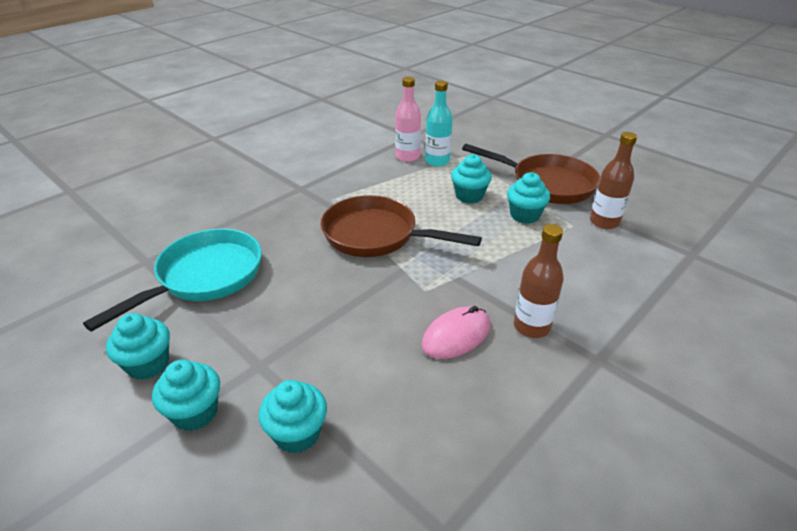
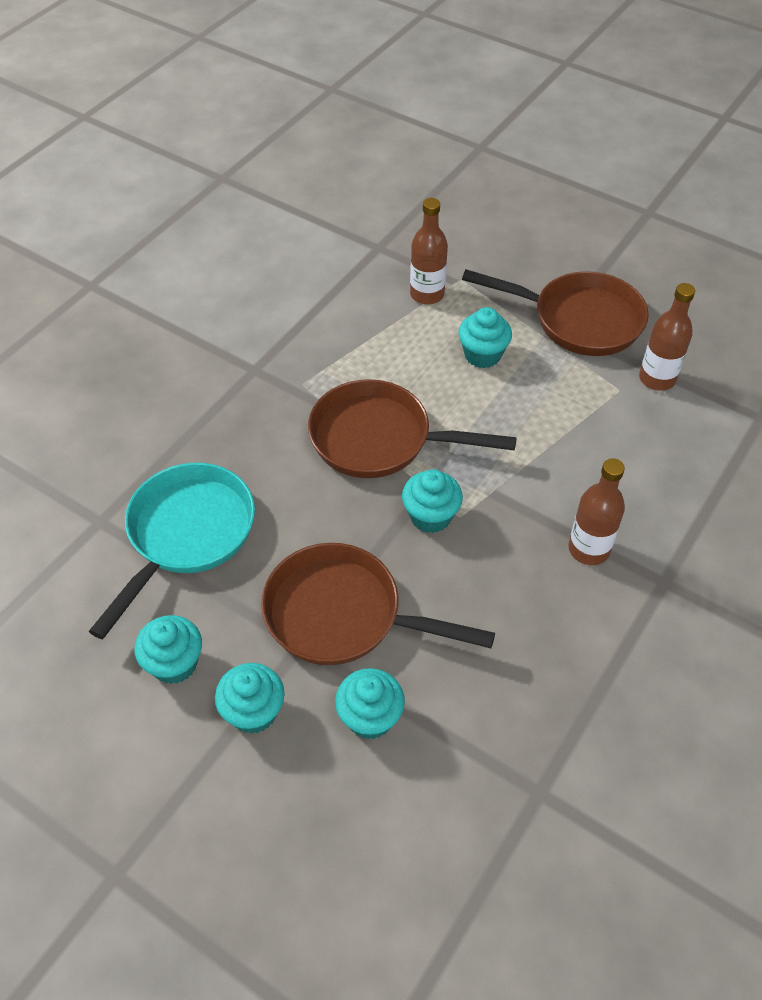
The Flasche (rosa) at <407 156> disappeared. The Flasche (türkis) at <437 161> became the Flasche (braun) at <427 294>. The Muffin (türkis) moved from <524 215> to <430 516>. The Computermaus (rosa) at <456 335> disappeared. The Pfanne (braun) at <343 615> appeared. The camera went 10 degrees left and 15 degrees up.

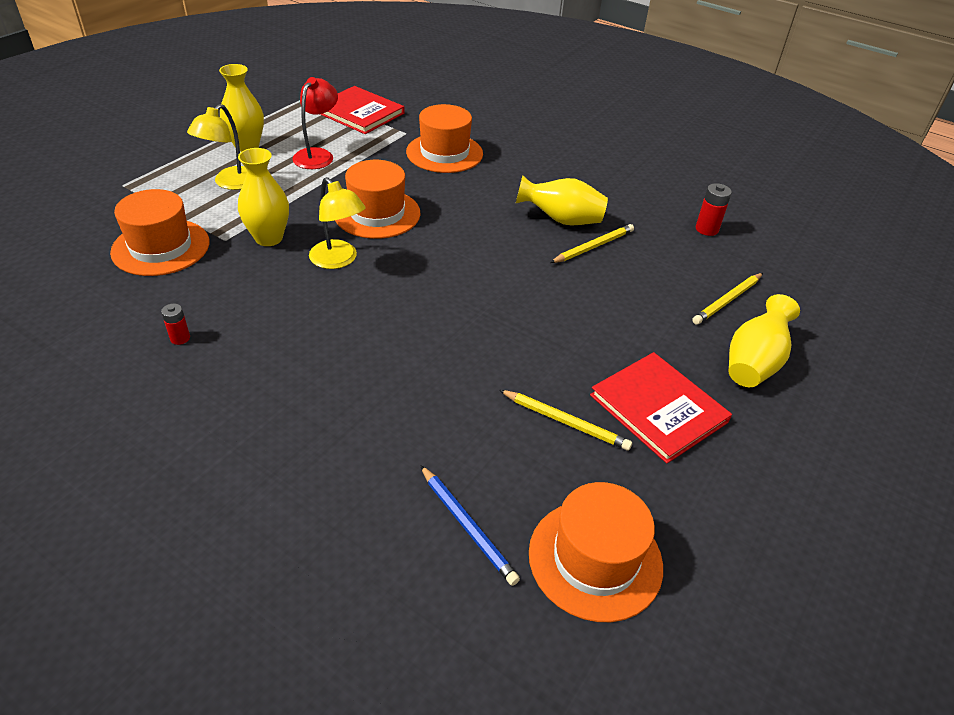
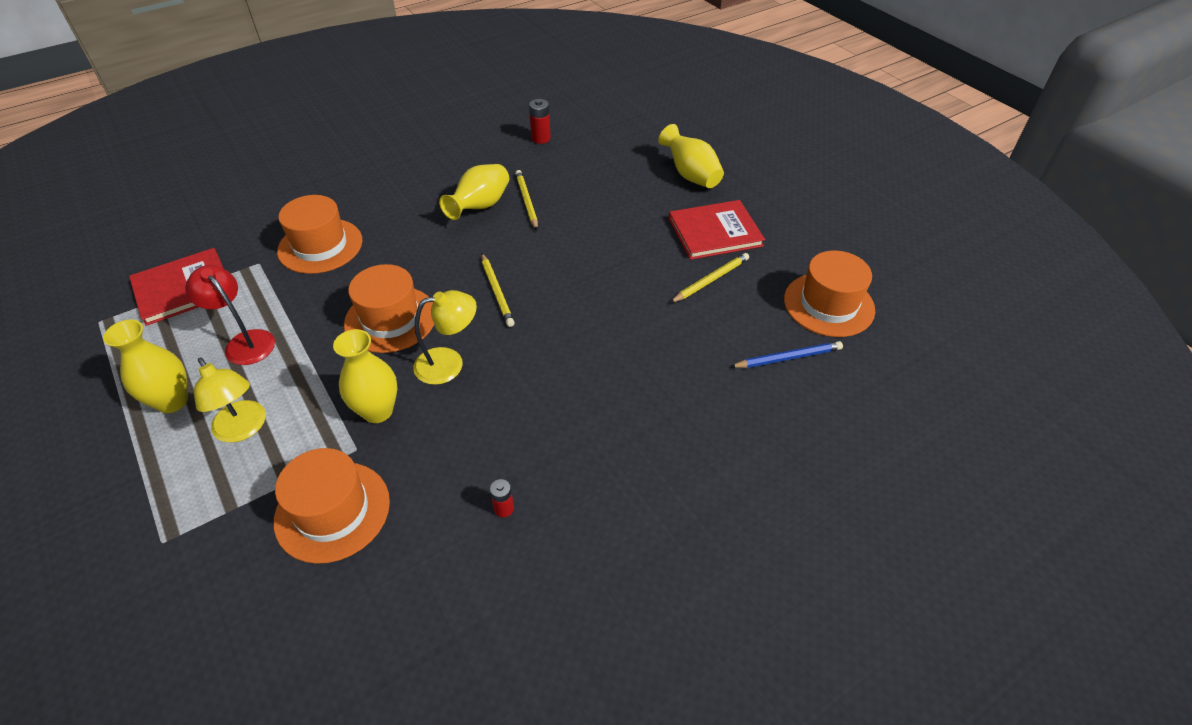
The Bleistift (gelb) moved from <727 300> to <497 291>. The camera went 65 degrees left and 5 degrees up.

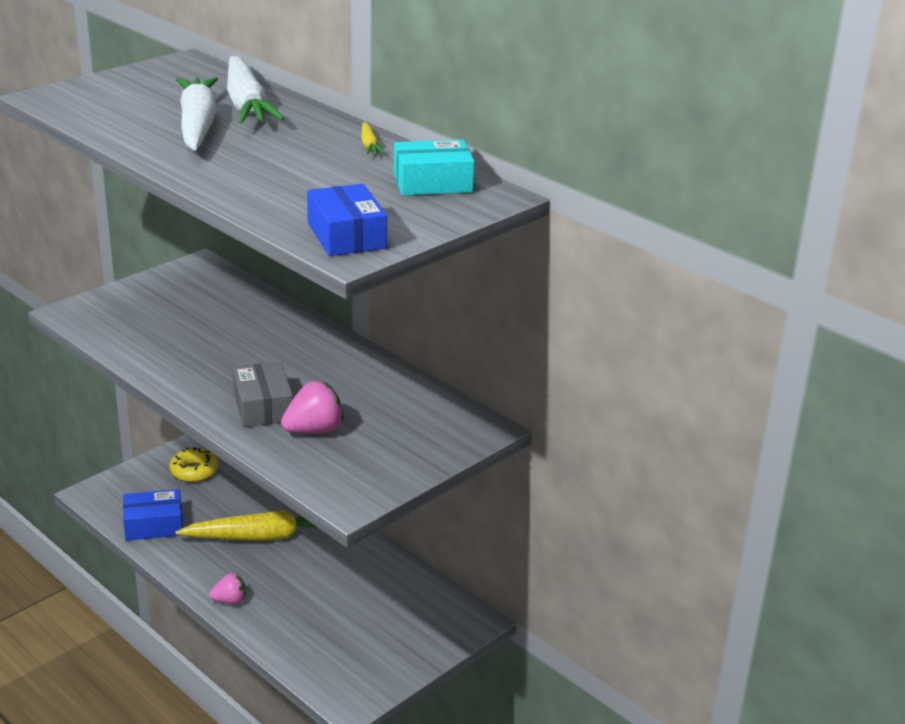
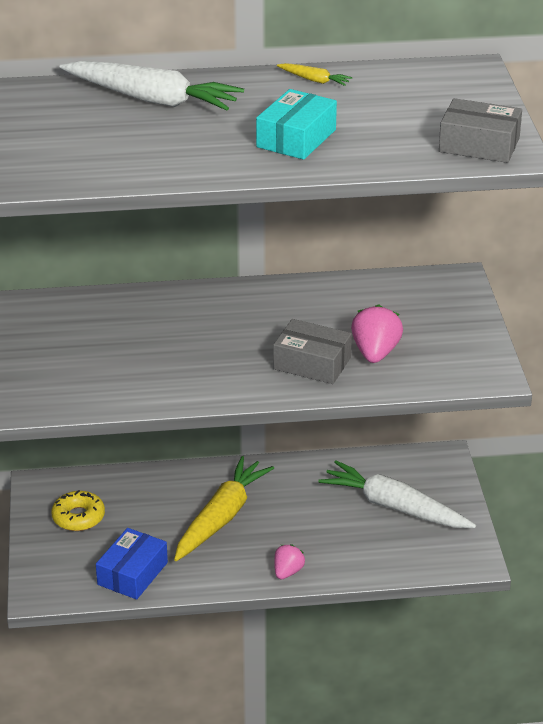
The Karotte (weiß) moved from <197 125> to <394 507>. The Schachtel (türkis) moved from <432 183> to <296 138>. The Schachtel (blau) at <346 236> became the Schachtel (grau) at <479 145>. The camera went 50 degrees left and 5 degrees up.

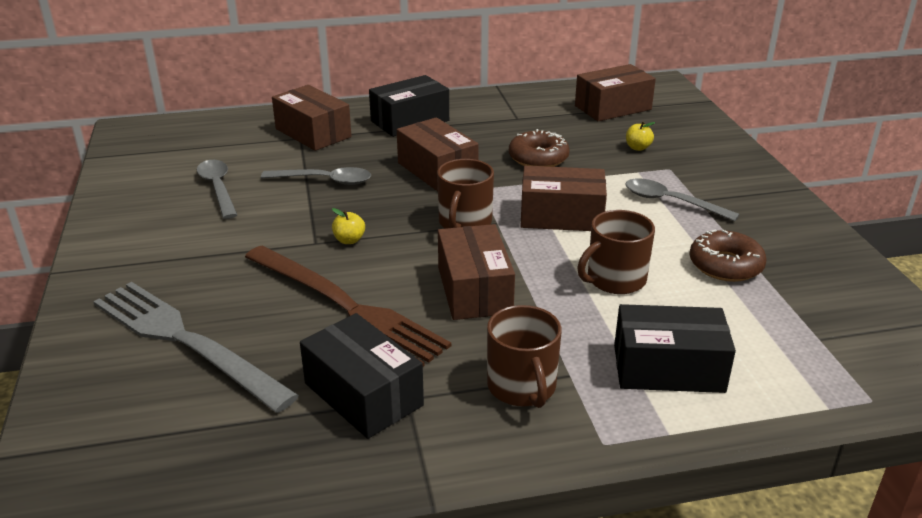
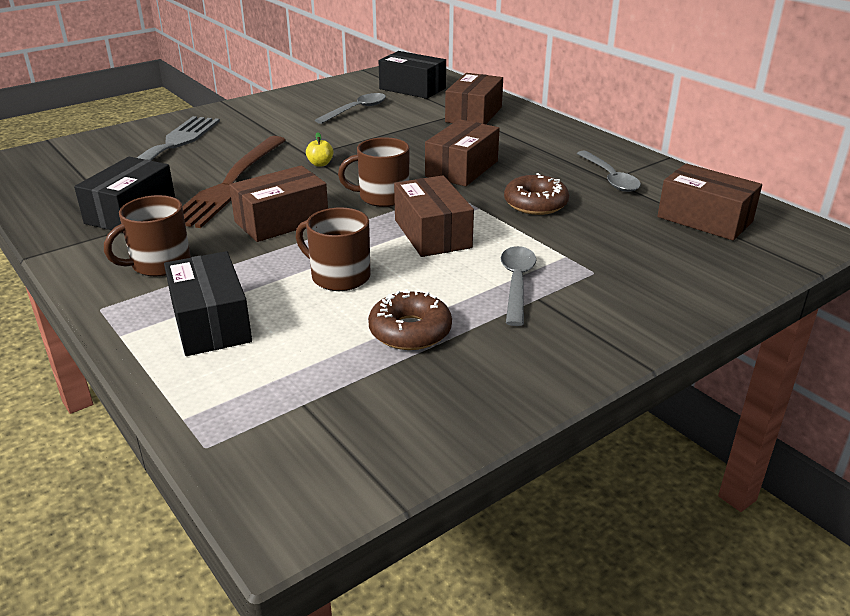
The Schachtel (schwarz) moved from <410 121> to <412 88>. The Apfel (gelb) at <638 148> disappeared. The Löffel (grau) moved from <325 181> to <610 178>. The camera went 65 degrees right and 0 degrees up.

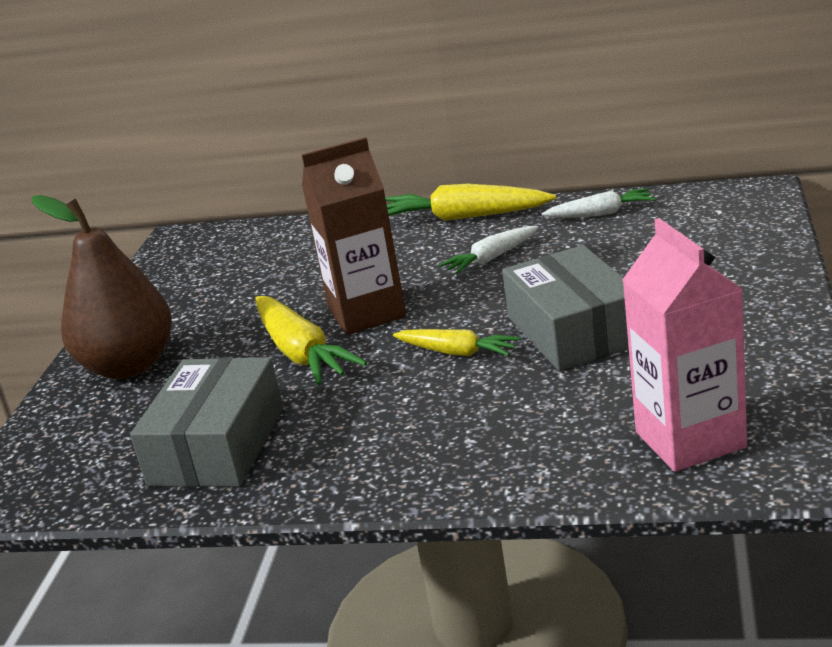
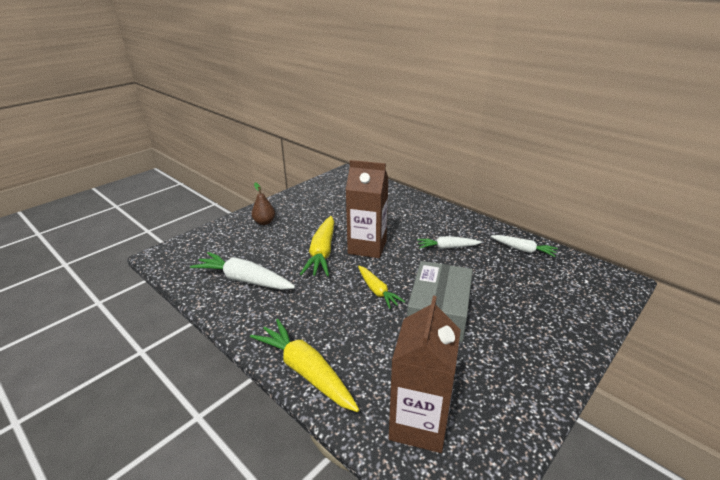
The Karotte (gelb) moved from <464 217> to <306 371>. The Birne (braun) at <129 366> changed to 0.47 times the size. The Getränkekarton (rosa) at <690 440> became the Getränkekarton (braun) at <419 423>. The Schachtel (grau) at <217 446> was replaced by the Karotte (weiß) at <244 280>. The camera went 30 degrees right and 5 degrees up.

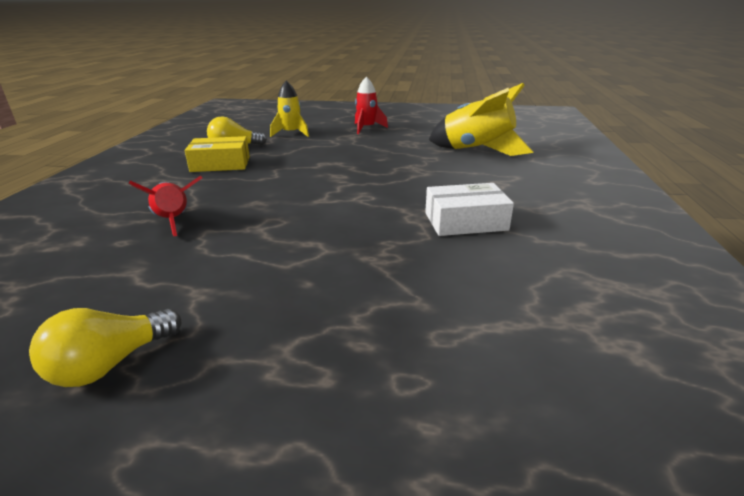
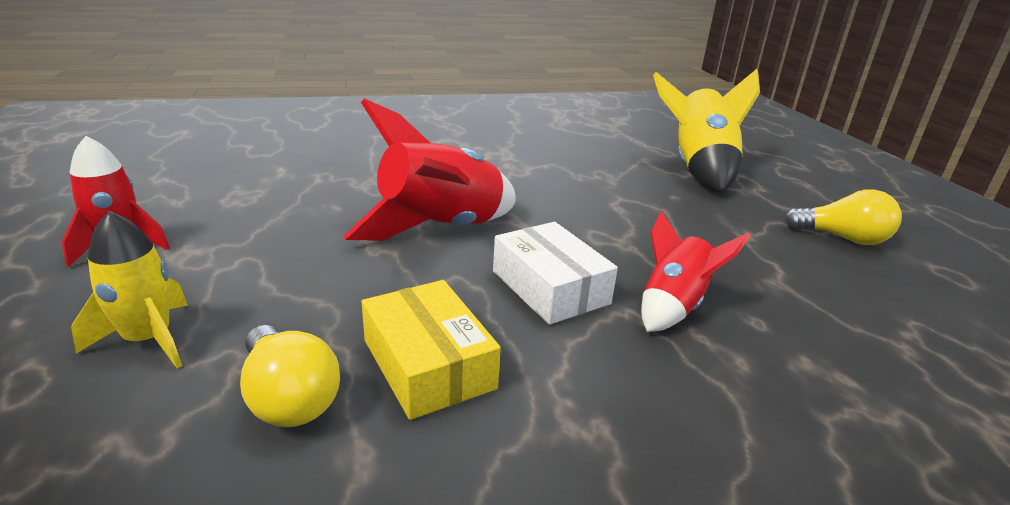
The Rakete (gelb) moved from <477 150> to <698 169>. The Schachtel (weiß) moved from <465 221> to <550 287>. The Rakete (rot) at <441 229> appeared. The camera went 115 degrees left and 0 degrees up.

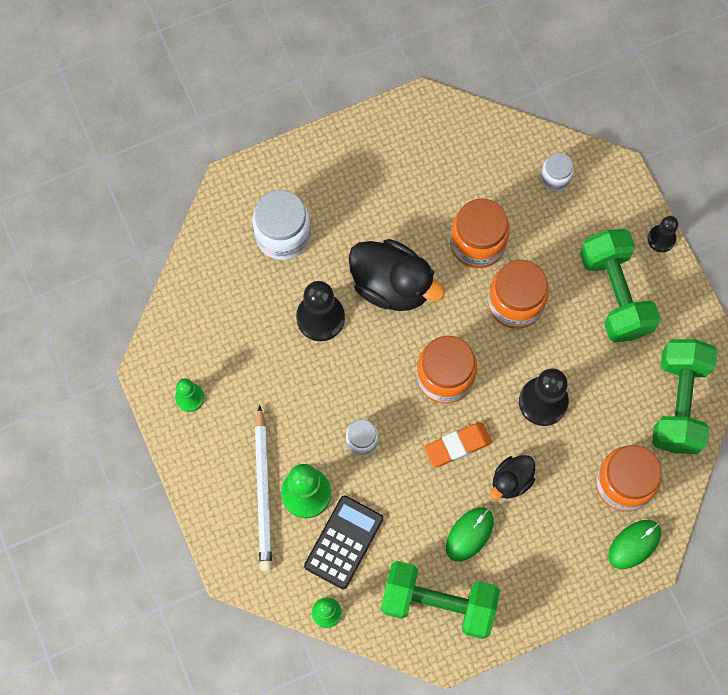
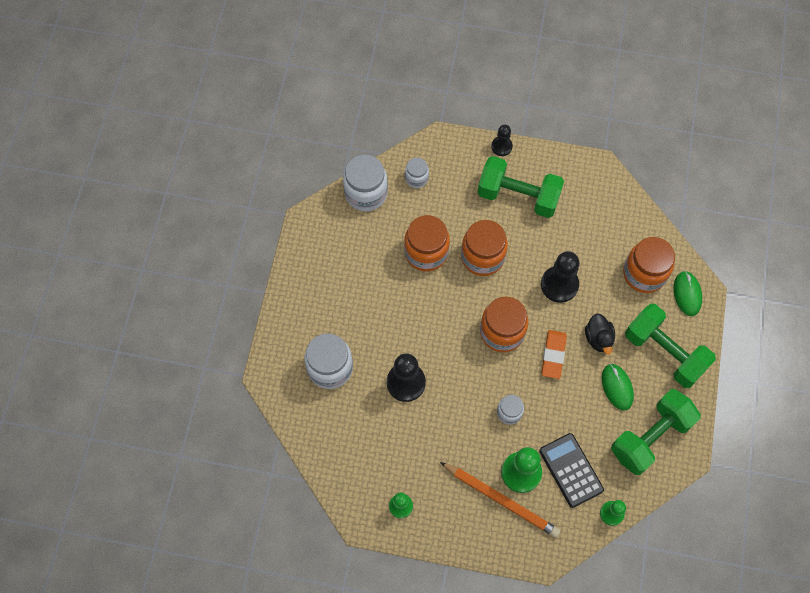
The Ente (schwarz) at <392 285> disappeared. The Hantel (grün) moved from <678 403> to <664 352>. The Bleistift (weiß) at <263 491> became the Bleistift (orange) at <501 500>. The Einmachglas (weiß) at <366 193> appeared. The camera went 55 degrees left and 5 degrees down.

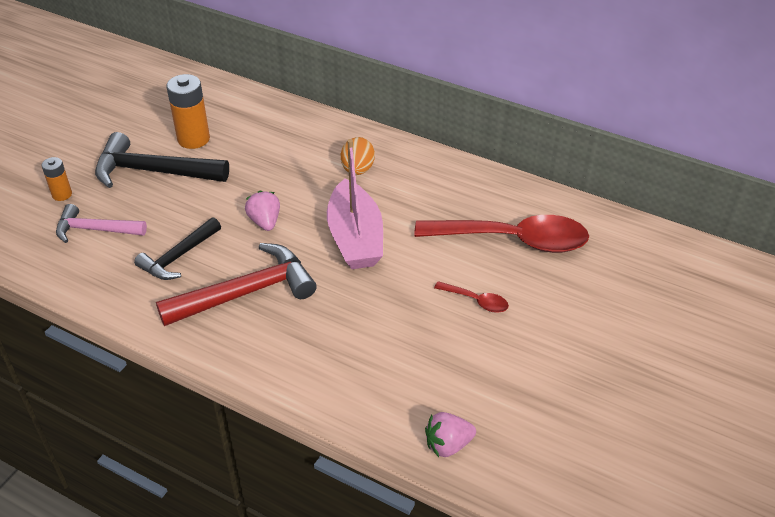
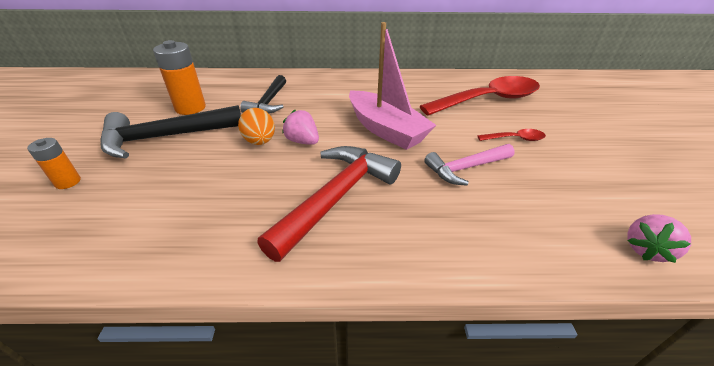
The Ei (orange) moved from <357 170> to <260 141>. The Hammer (rosa) moved from <95 230> to <465 168>. The Hammer (schwarz) moved from <178 257> to <268 102>. The camera went 30 degrees left and 5 degrees down.

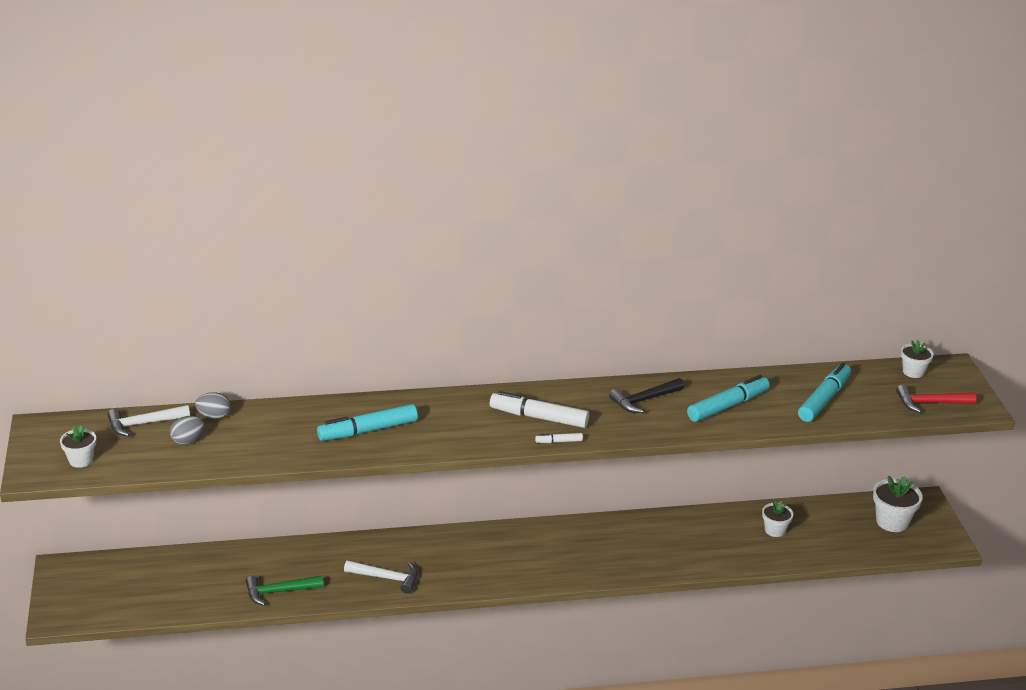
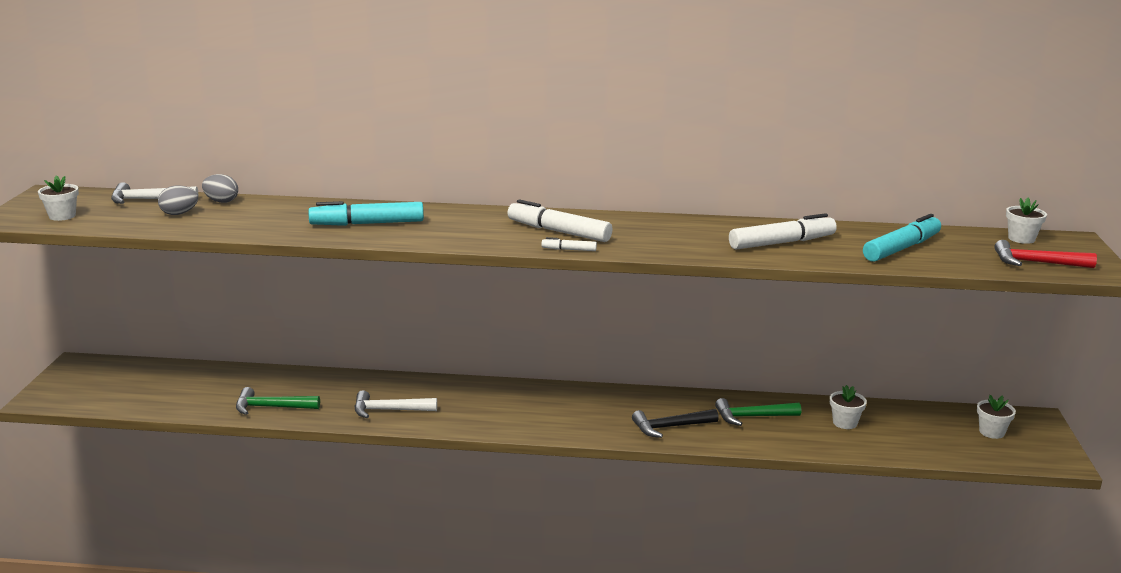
The Filzstift (türkis) at <727 406> became the Filzstift (weiß) at <781 243>. The Hammer (schwarz) moved from <644 400> to <670 427>. The Blumentopf (weiß) at <892 522> changed to 0.64 times the size. The Hammer (weiß) at <386 578> turned 150 degrees clockwise. The Hammer (grün) at <752 417> appeared. The camera went 15 degrees right and 10 degrees down.

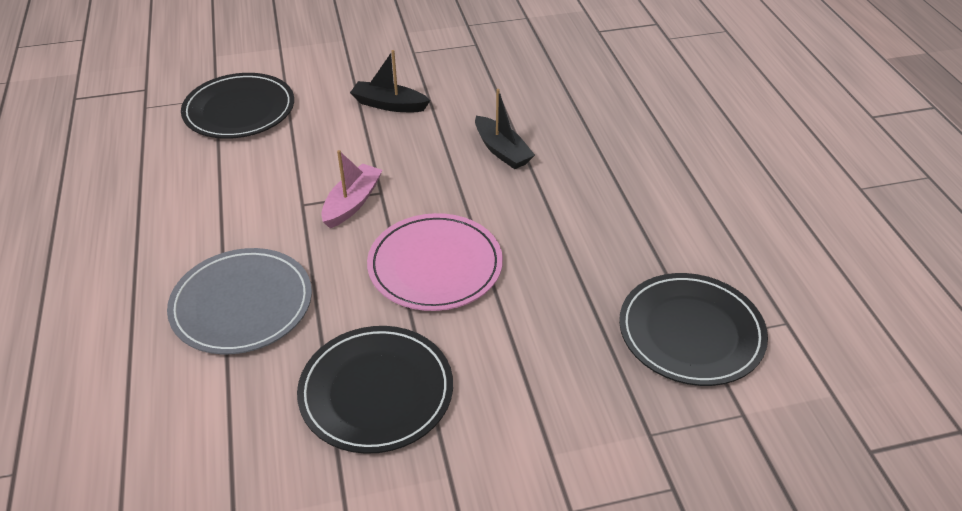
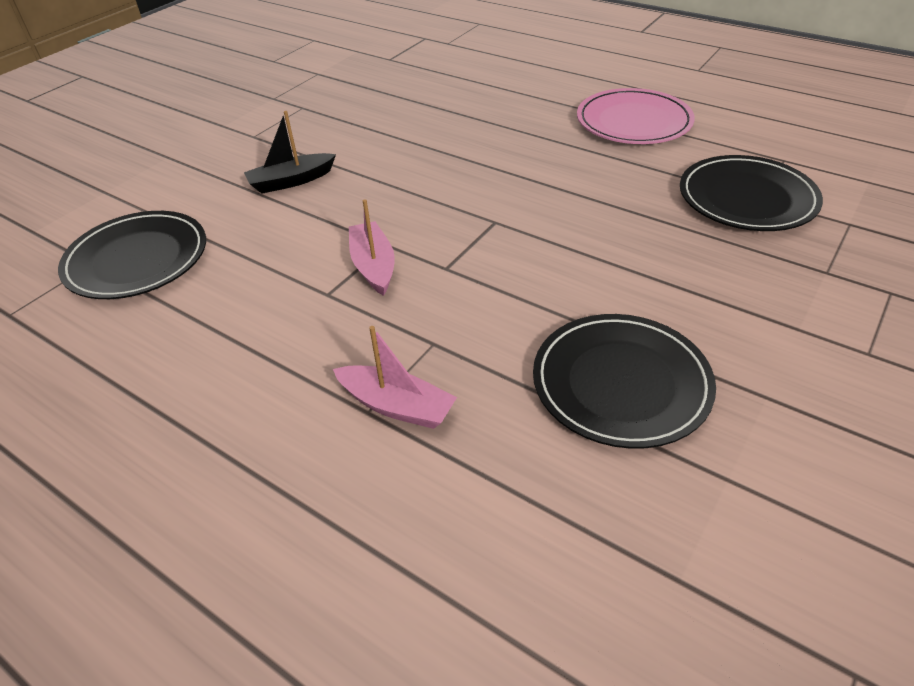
The Boot (schwarz) at <502 151> disappeared. The Teller (rosa) moved from <435 266> to <633 122>. The Teller (grau) at <242 304> was replaced by the Boot (rosa) at <397 406>. The camera went 40 degrees left and 0 degrees up.

